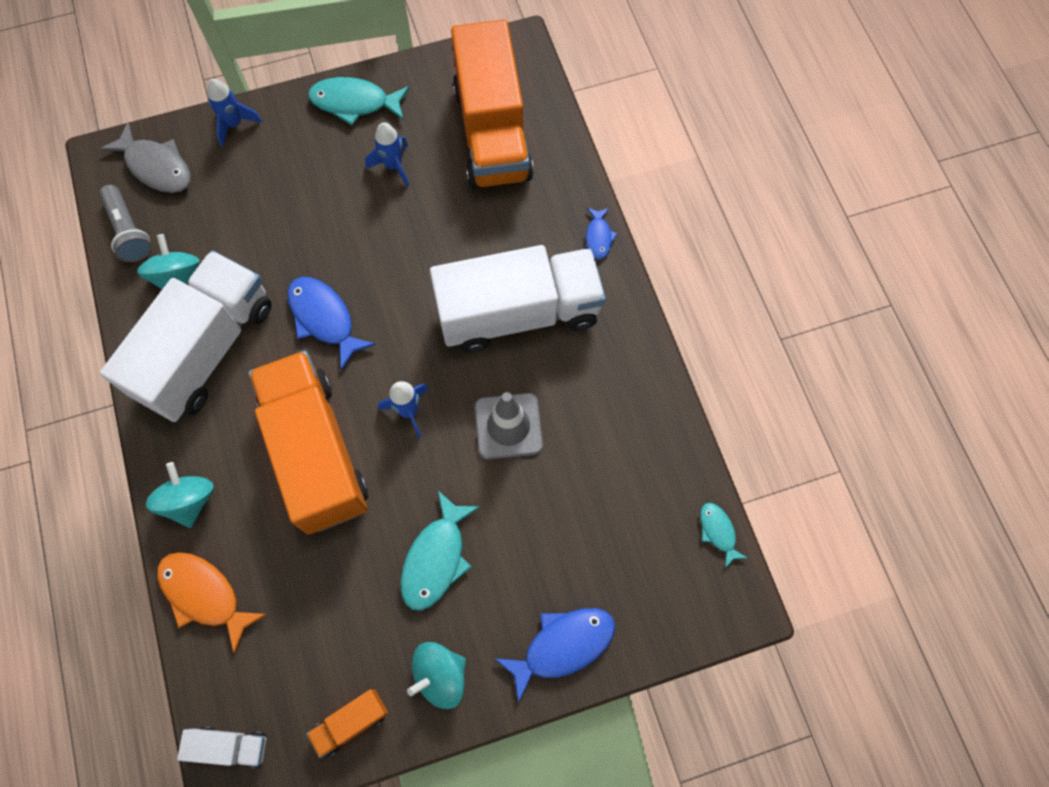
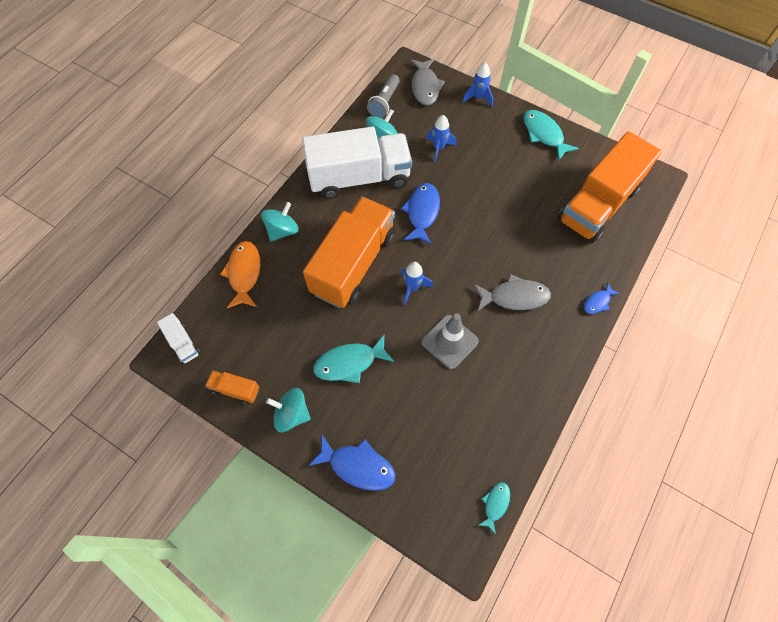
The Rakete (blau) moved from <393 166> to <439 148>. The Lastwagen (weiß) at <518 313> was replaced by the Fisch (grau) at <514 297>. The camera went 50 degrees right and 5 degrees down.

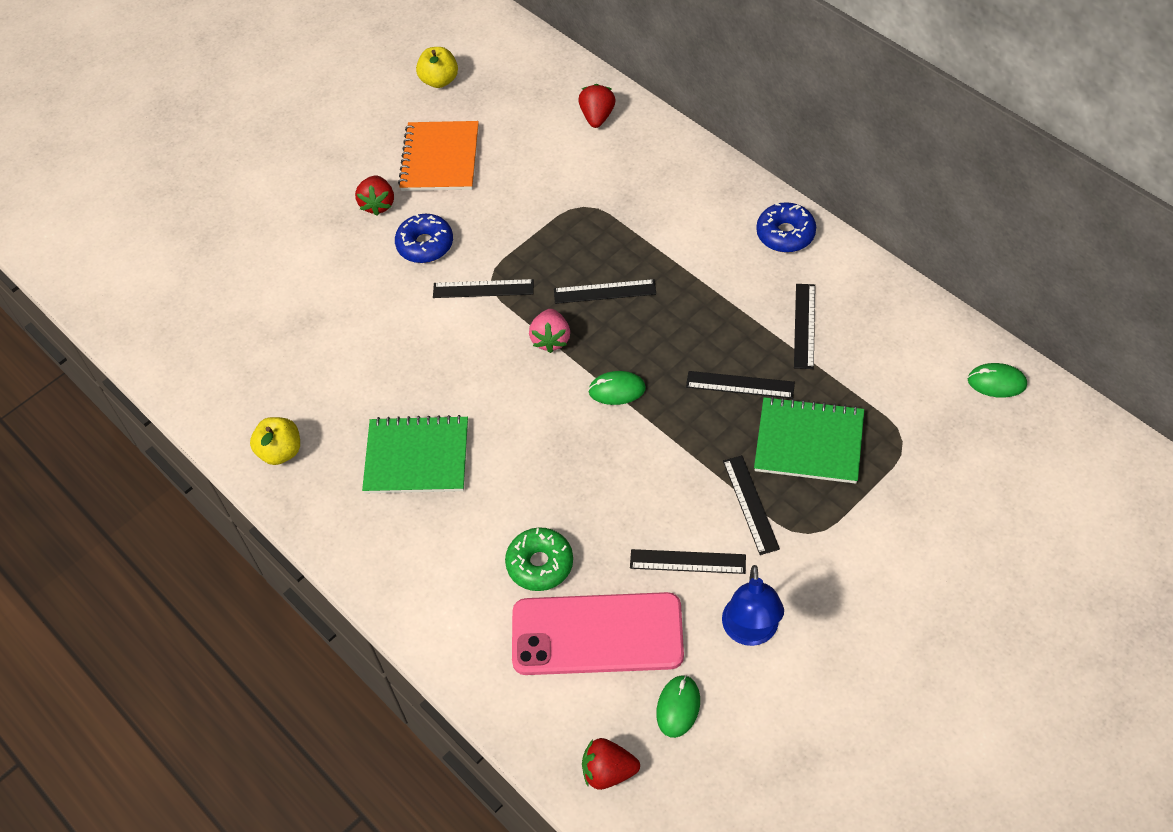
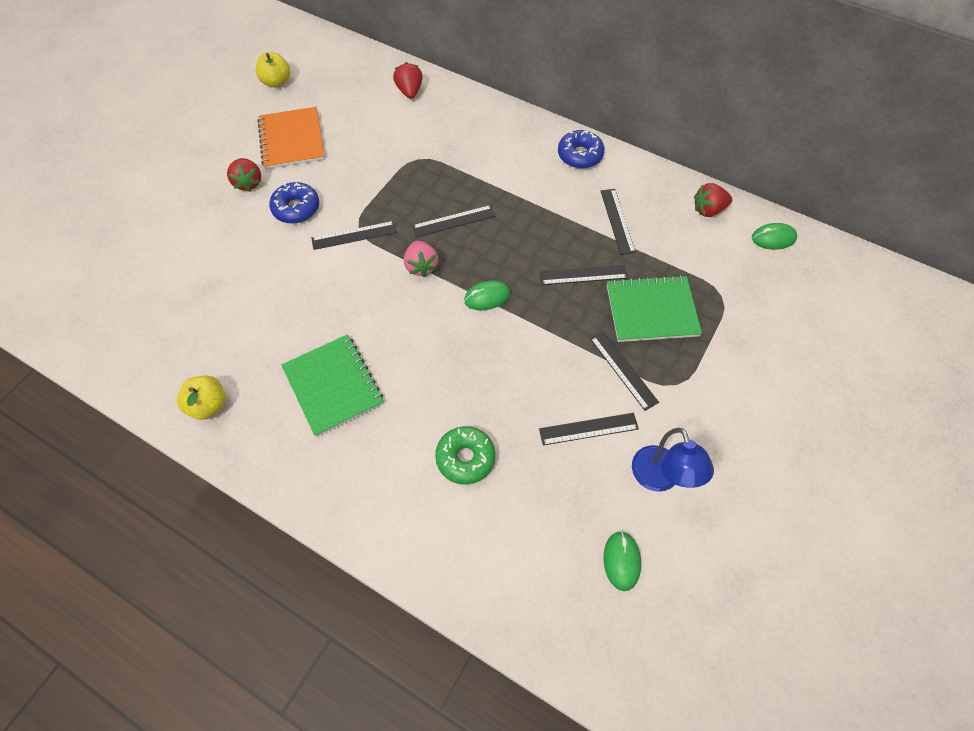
The Notizbuch (grün) at <417 457> turned 75 degrees clockwise. The Handy (rosa) at <597 634> disappeared. The Erdbeere (rot) moved from <608 771> to <708 210>. The camera went 20 degrees left and 5 degrees up.

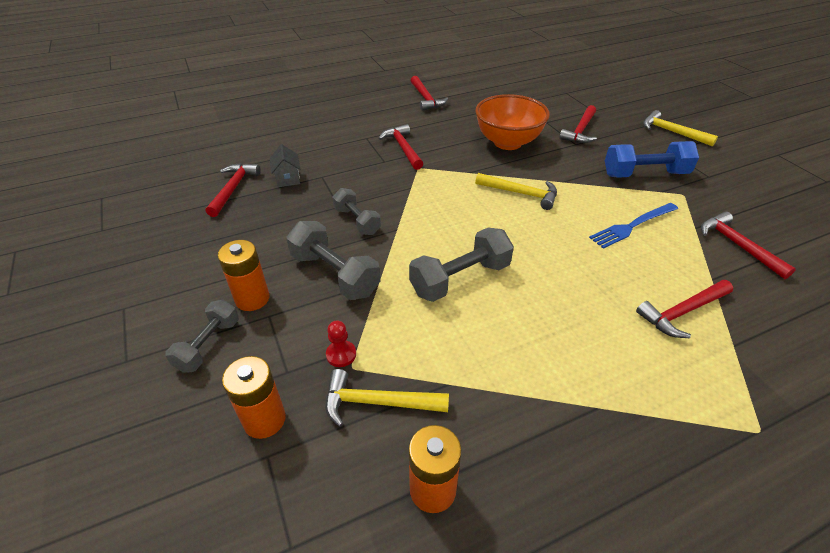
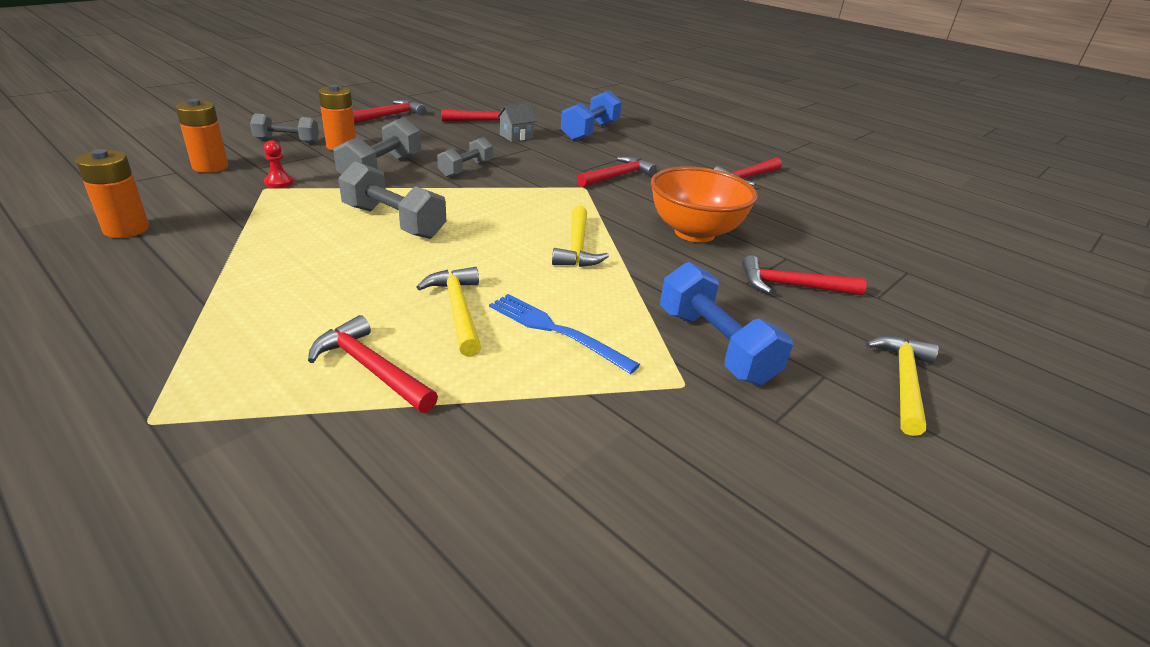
The Hammer (rot) moved from <737 245> to <389 116>. The Hammer (gelb) moved from <377 402> to <457 310>. The Hantel (blau) at <590 132> appeared. The camera went 65 degrees right and 10 degrees down.

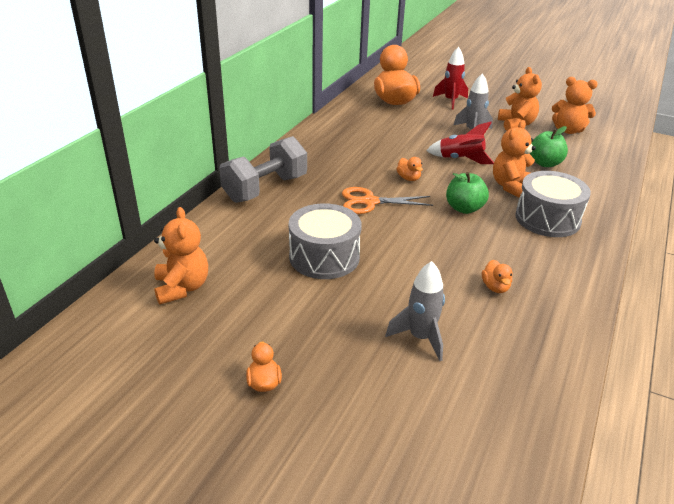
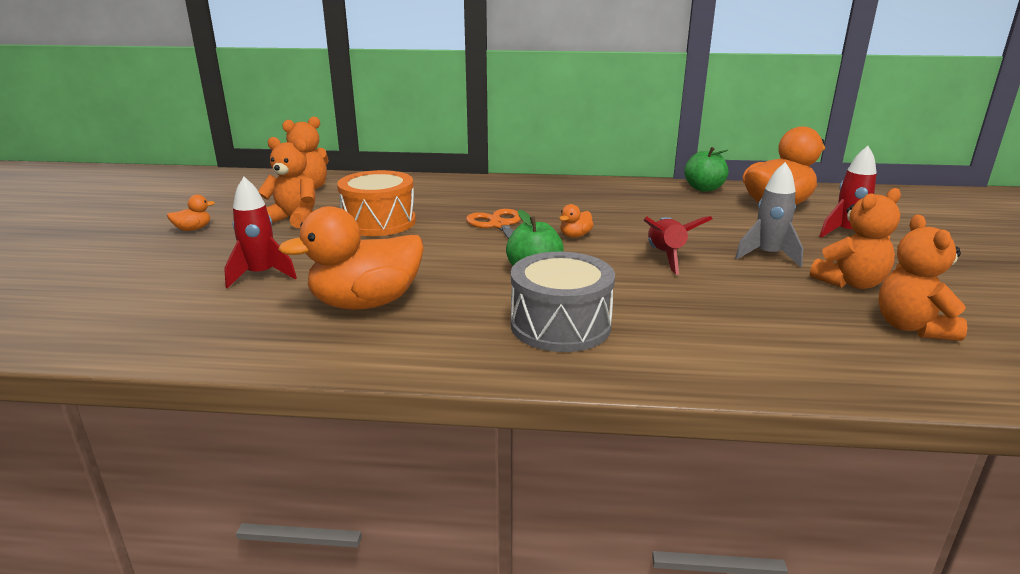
The Teddybär (orange) moved from <511 187> to <293 219>. The Apfel (grün) moved from <545 163> to <704 188>. The Hantel (grau) at <265 189> disappeared. The Trommel (grau) at <324 257> became the Trommel (orange) at <379 222>. The Ente (orange) at <495 287> changed to 2.40 times the size. The Rakete (grau) at <420 337> became the Rakete (rot) at <261 275>. The camera went 70 degrees right and 10 degrees down.

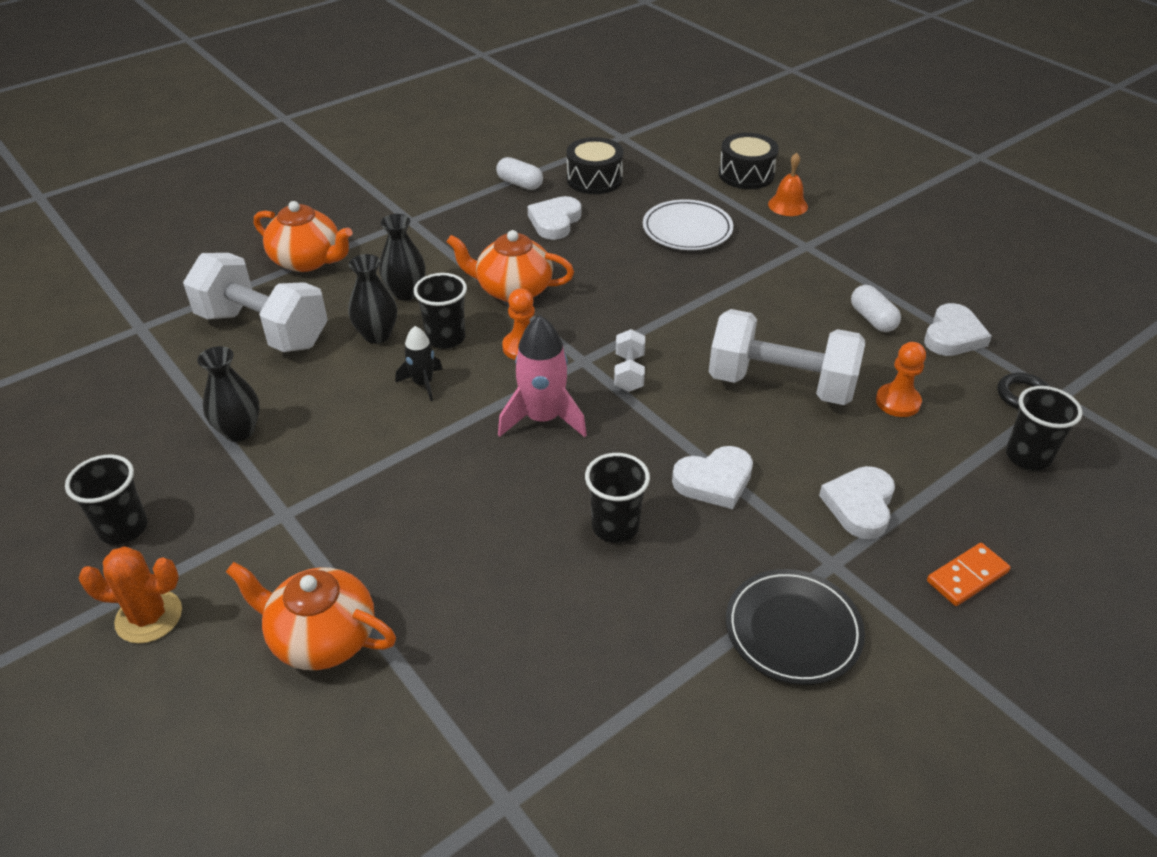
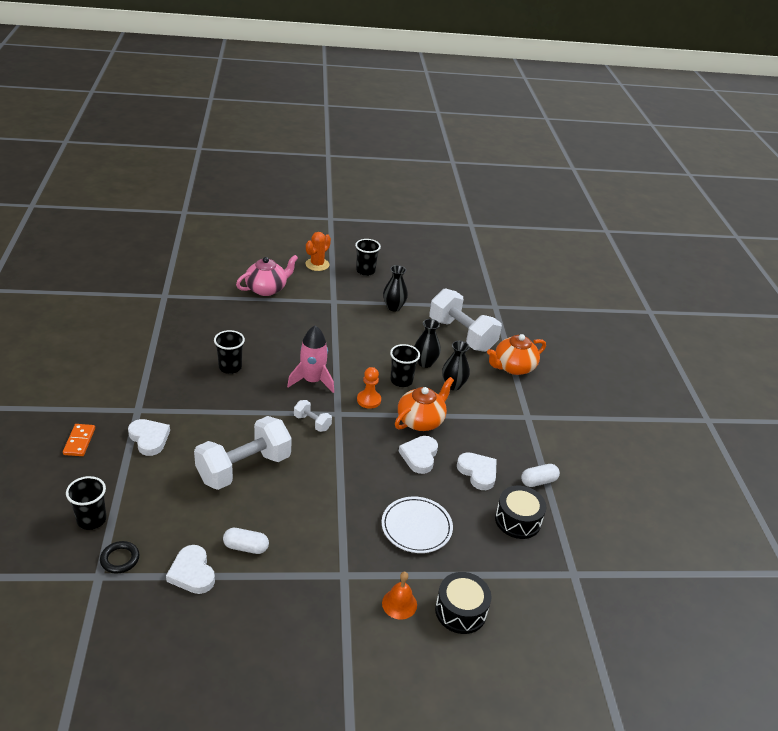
The Hantel (weiß) at <263 329> turned 75 degrees clockwise. The Rakete (schwarz) at <423 383> disappeared. The Bauer (orange) at <898 402> disappeared. The Herz (weiß) moved from <714 481> to <419 456>. The Teekanne (orange) at <322 637> became the Teekanne (rosa) at <267 289>. The Teller (schwarz) at <793 630> disappeared. The camera went 120 degrees right and 5 degrees down.

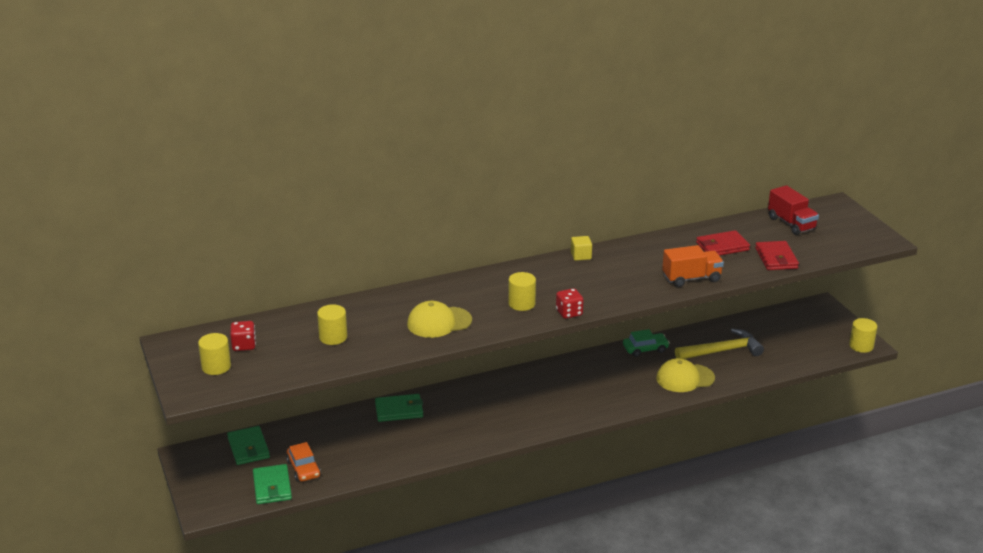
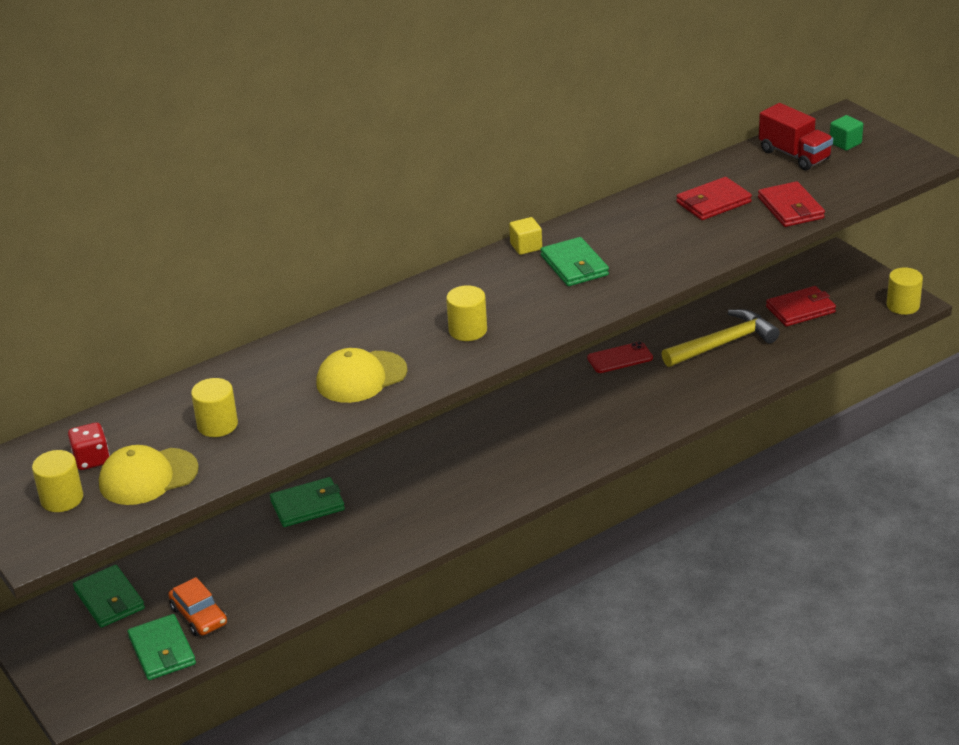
The Lastwagen (orange) at <691 278> disappeared. The Spielwürfel (rot) at <569 313> disappeared. The Auto (grün) at <645 349> was replaced by the Handy (rot) at <620 358>. The Kappe (gelb) moved from <685 378> to <148 477>. The Kubus (grün) at <845 143> appeared. The Geldbörse (grün) at <574 265> appeared. The Geldbörse (rot) at <800 309> appeared. The camera went 10 degrees left and 5 degrees up.

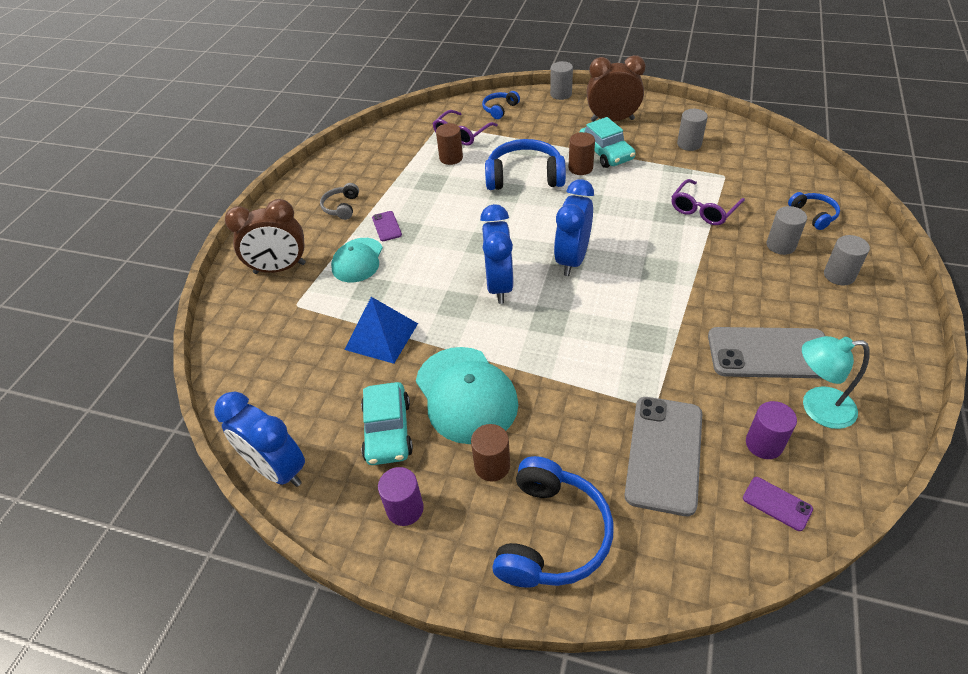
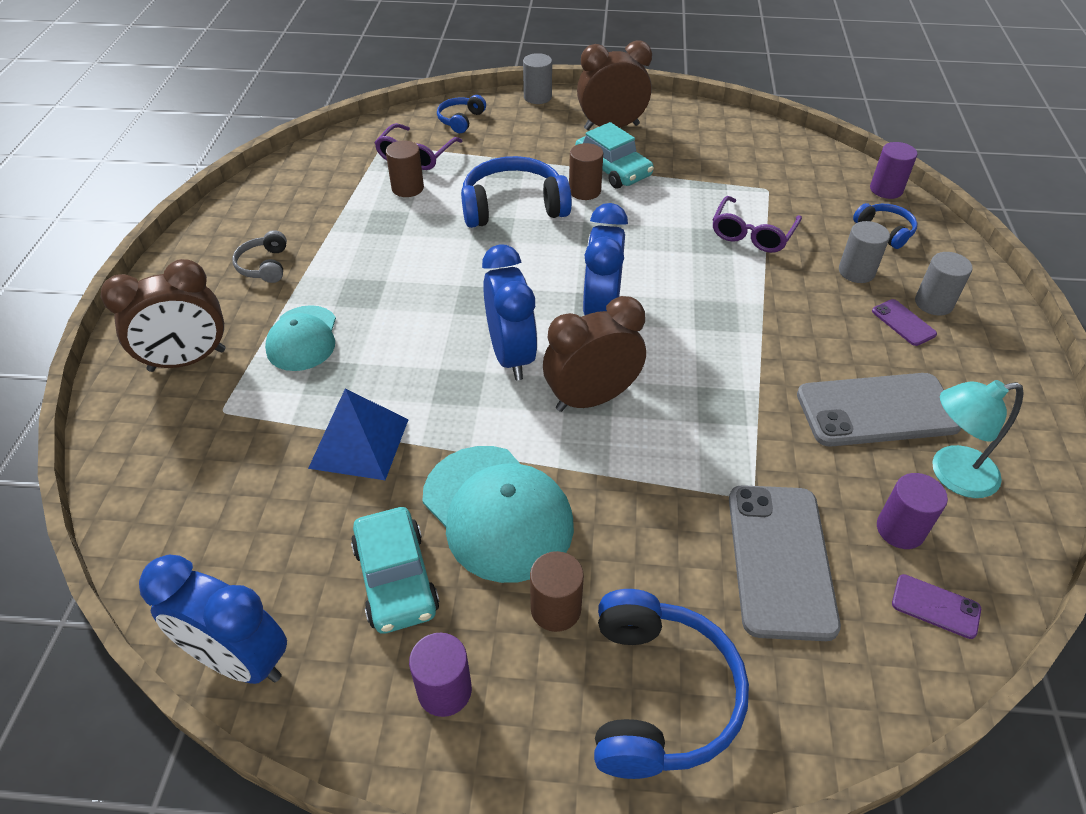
The Vollzylinder (grau) at <689 144> disappeared. The Handy (lila) moved from <386 226> to <903 323>. The Vollzylinder (lila) at <886 189> appeared. The Wecker (braun) at <592 398> appeared. The camera went 15 degrees left and 0 degrees up.

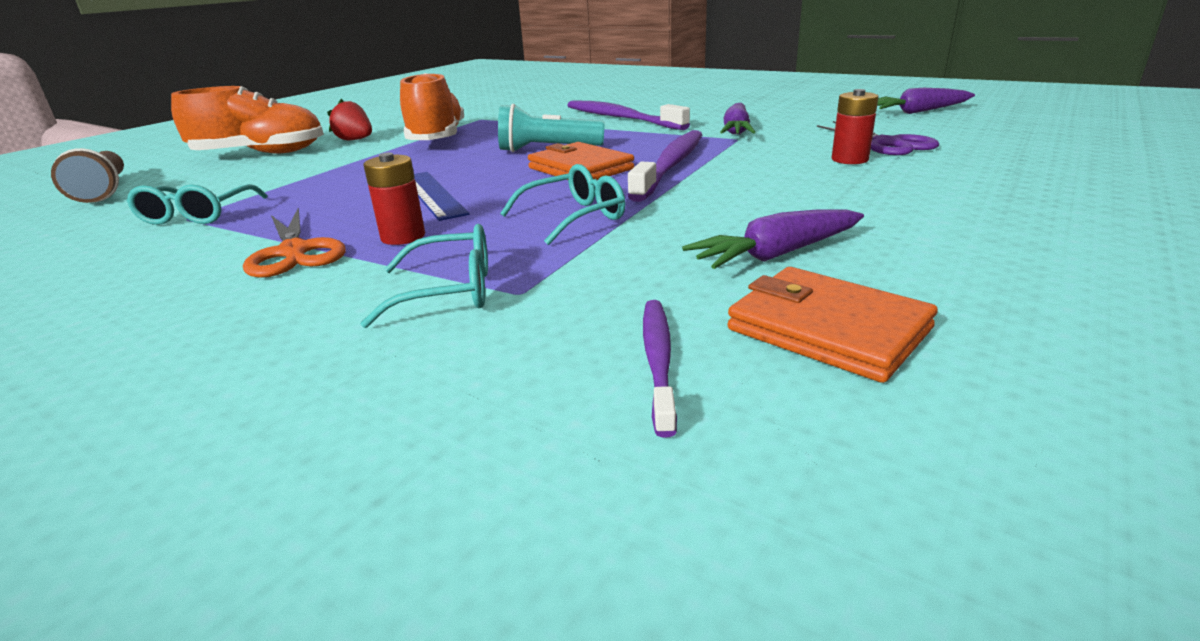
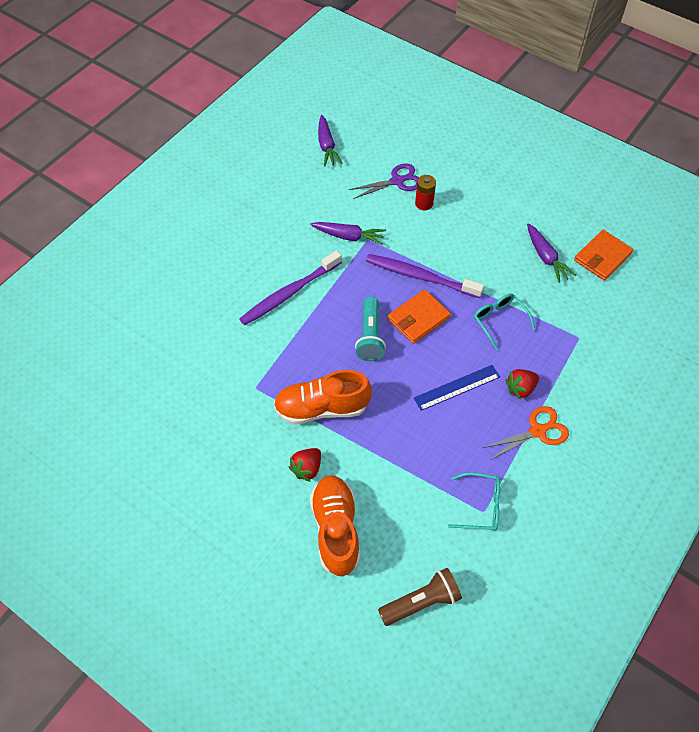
The Batterie (rot) at <403 237> was replaced by the Erdbeere (rot) at <520 388>. The Brille (türkis) at <449 291> disappeared. The Zahnbürste (lila) at <658 360> disappeared. The camera went 90 degrees left and 30 degrees up.

